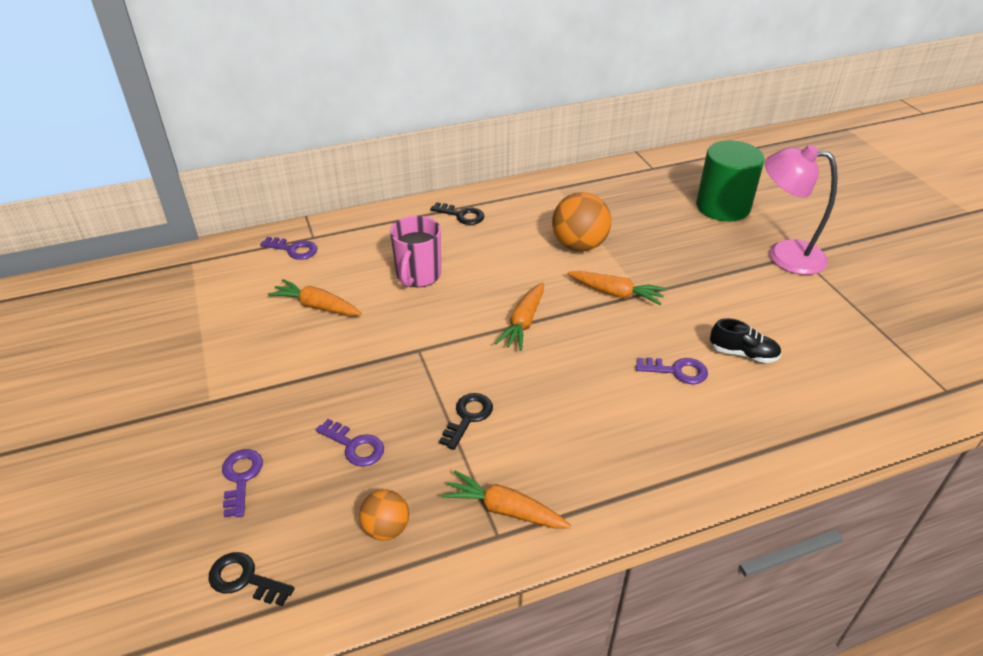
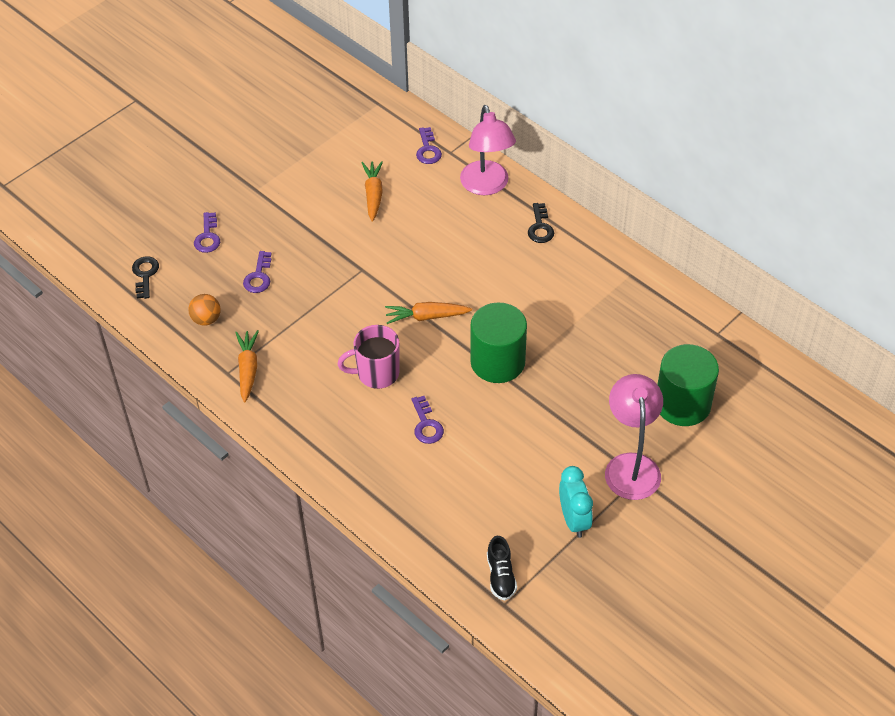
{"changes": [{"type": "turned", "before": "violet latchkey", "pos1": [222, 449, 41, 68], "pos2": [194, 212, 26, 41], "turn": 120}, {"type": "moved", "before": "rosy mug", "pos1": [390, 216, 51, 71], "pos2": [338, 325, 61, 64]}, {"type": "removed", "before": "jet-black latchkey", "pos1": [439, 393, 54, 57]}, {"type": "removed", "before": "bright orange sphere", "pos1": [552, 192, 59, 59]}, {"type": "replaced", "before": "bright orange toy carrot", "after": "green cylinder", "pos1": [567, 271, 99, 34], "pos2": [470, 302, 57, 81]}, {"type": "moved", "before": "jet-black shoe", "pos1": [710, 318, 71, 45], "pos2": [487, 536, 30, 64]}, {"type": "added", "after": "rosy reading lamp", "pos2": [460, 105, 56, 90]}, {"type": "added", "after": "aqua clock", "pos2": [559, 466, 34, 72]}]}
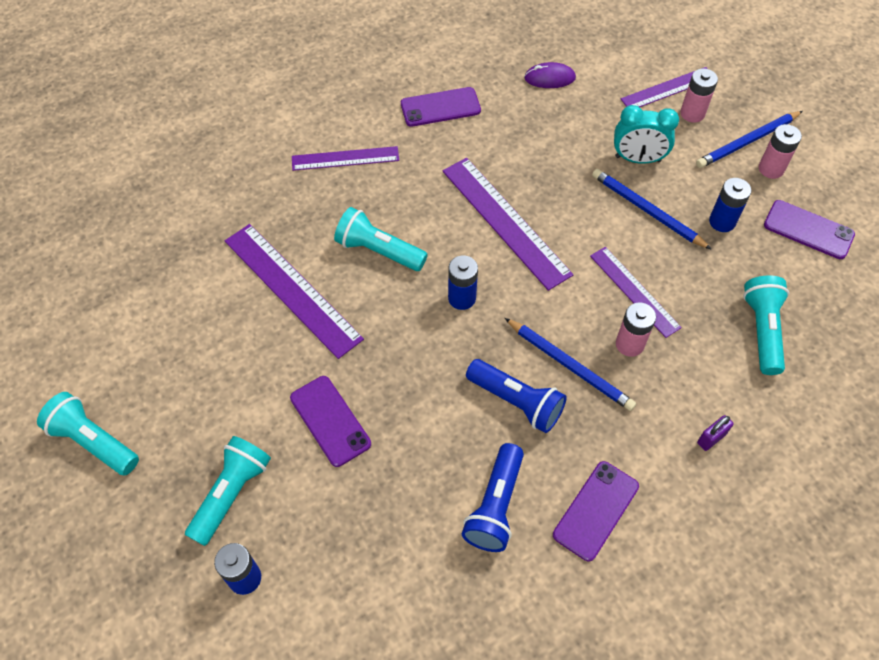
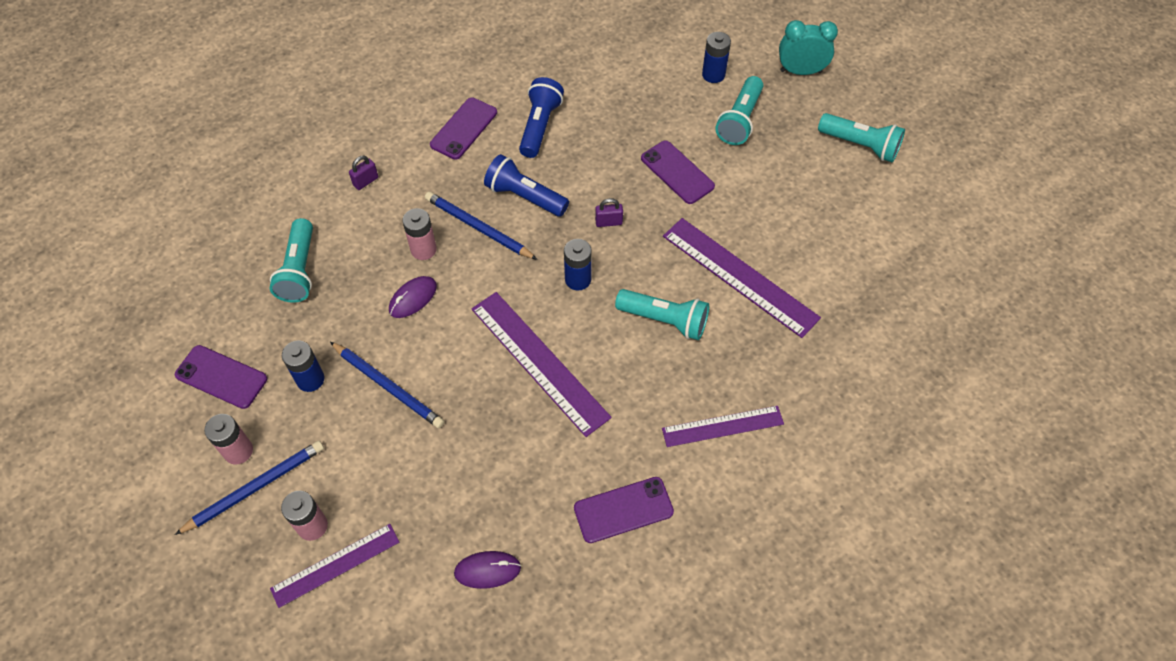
{"changes": [{"type": "replaced", "before": "violet ruler", "after": "violet mouse", "pos1": [590, 247, 92, 91], "pos2": [389, 276, 48, 42]}, {"type": "moved", "before": "aqua clock", "pos1": [614, 105, 65, 59], "pos2": [779, 20, 59, 55]}, {"type": "added", "after": "violet lock", "pos2": [595, 198, 28, 29]}]}
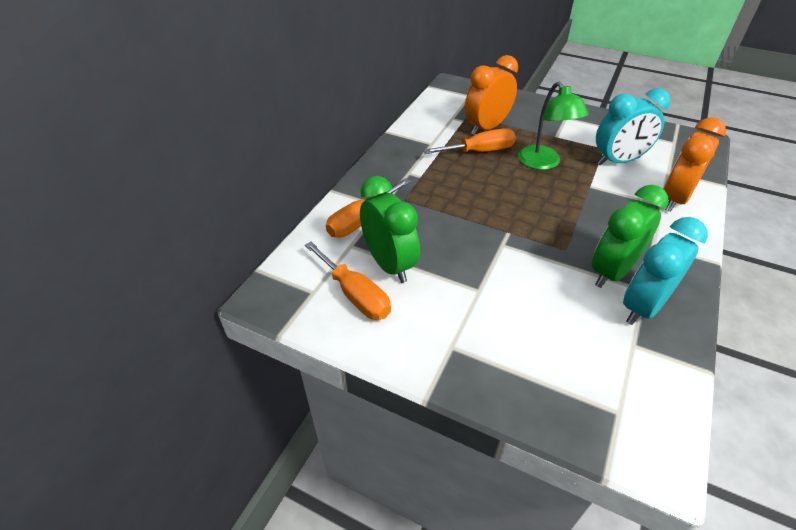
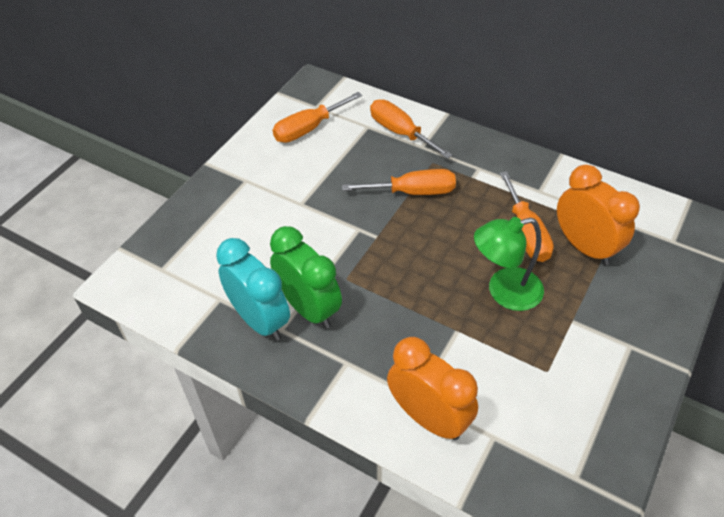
{"changes": [{"type": "removed", "before": "green clock", "pos1": [360, 176, 60, 107]}, {"type": "removed", "before": "aqua clock", "pos1": [596, 88, 75, 78]}, {"type": "added", "after": "bright orange hand screwdriver", "pos2": [342, 169, 114, 26]}]}
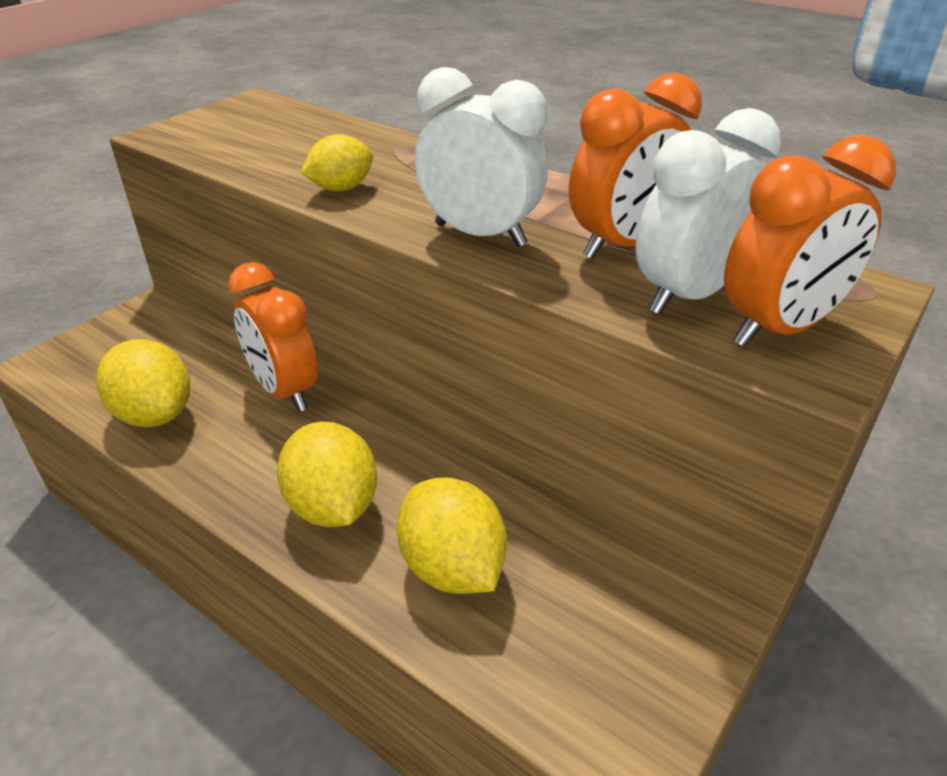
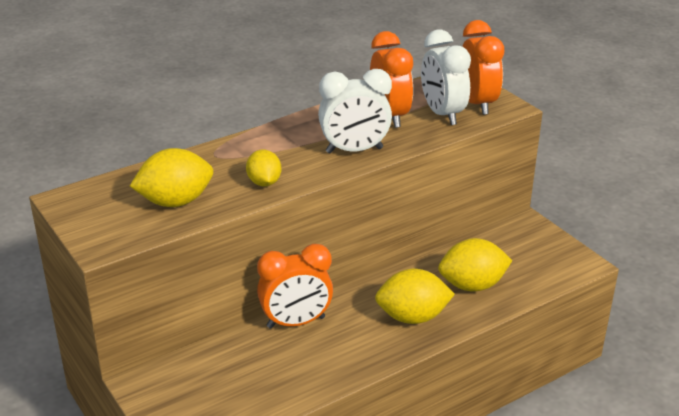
{"changes": [{"type": "moved", "before": "bright yellow citrus fruit", "pos1": [96, 339, 94, 88], "pos2": [130, 148, 83, 59]}, {"type": "turned", "before": "pure white clock", "pos1": [415, 67, 133, 180], "pos2": [318, 69, 74, 84], "turn": -150}]}
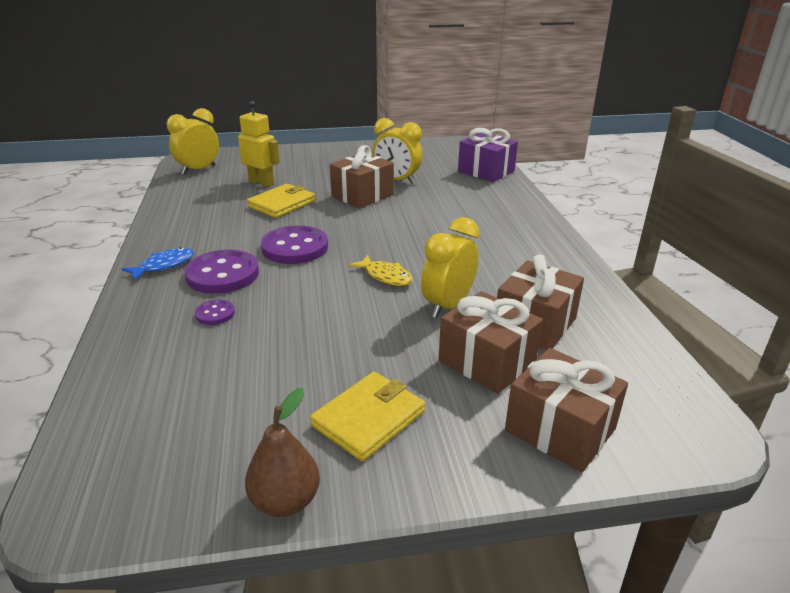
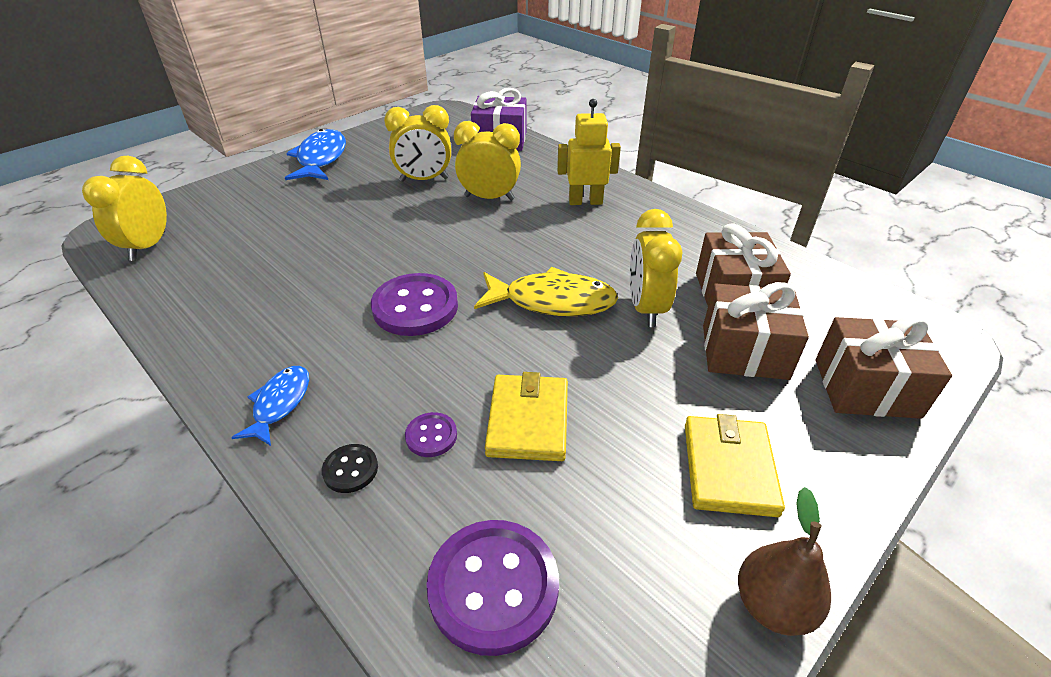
{"changes": [{"type": "moved", "before": "violet button", "pos1": [184, 250, 75, 44], "pos2": [426, 520, 133, 136]}, {"type": "moved", "before": "bright yellow robot", "pos1": [238, 101, 42, 86], "pos2": [557, 99, 64, 106]}, {"type": "moved", "before": "bright yellow billfold", "pos1": [247, 184, 68, 34], "pos2": [485, 372, 83, 89]}, {"type": "removed", "before": "russet gift", "pos1": [330, 145, 64, 63]}, {"type": "resized", "before": "bright yellow fish", "pos1": [349, 255, 64, 31], "pos2": [474, 267, 144, 49], "scale": 1.67}, {"type": "added", "after": "cobalt fish", "pos2": [285, 129, 61, 51]}, {"type": "added", "after": "jet-black button", "pos2": [322, 444, 56, 49]}, {"type": "added", "after": "bright yellow clock", "pos2": [454, 121, 67, 80]}]}
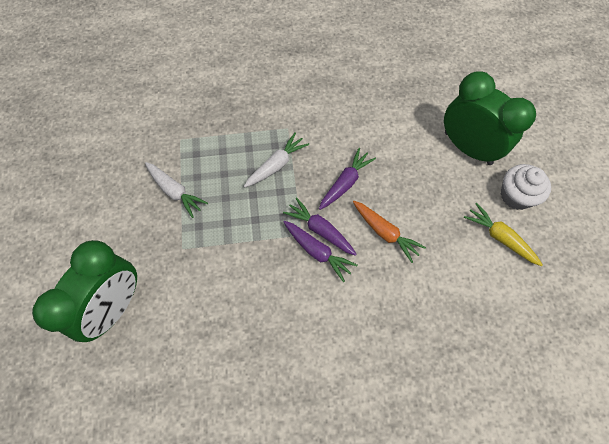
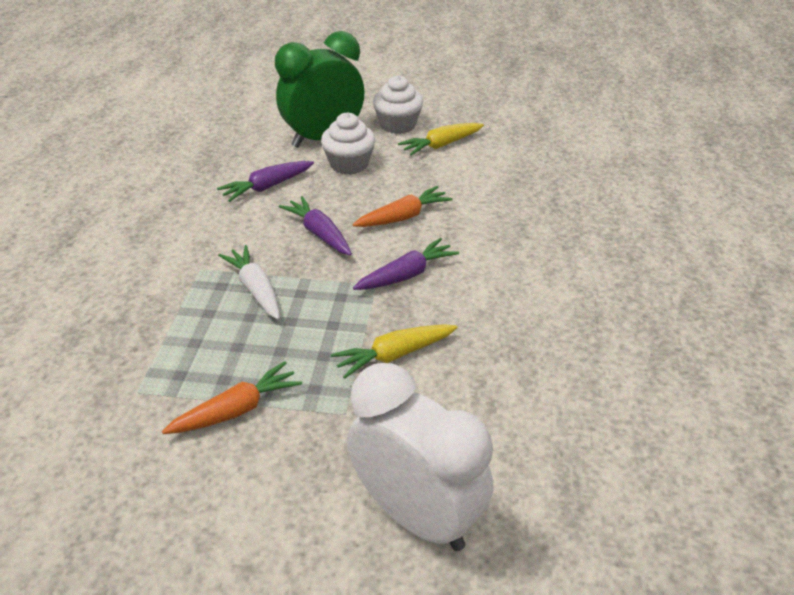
{"changes": [{"type": "recoloured", "before": "green clock", "after": "pure white clock", "pos1": [32, 240, 105, 102], "pos2": [347, 363, 146, 188]}, {"type": "recoloured", "before": "pure white toy carrot", "after": "bright orange toy carrot", "pos1": [145, 162, 63, 56], "pos2": [162, 361, 140, 73]}, {"type": "moved", "before": "violet toy carrot", "pos1": [283, 197, 74, 59], "pos2": [217, 161, 97, 41]}, {"type": "added", "after": "pure white muffin", "pos2": [321, 113, 54, 62]}, {"type": "added", "after": "bright yellow toy carrot", "pos2": [331, 324, 127, 55]}]}
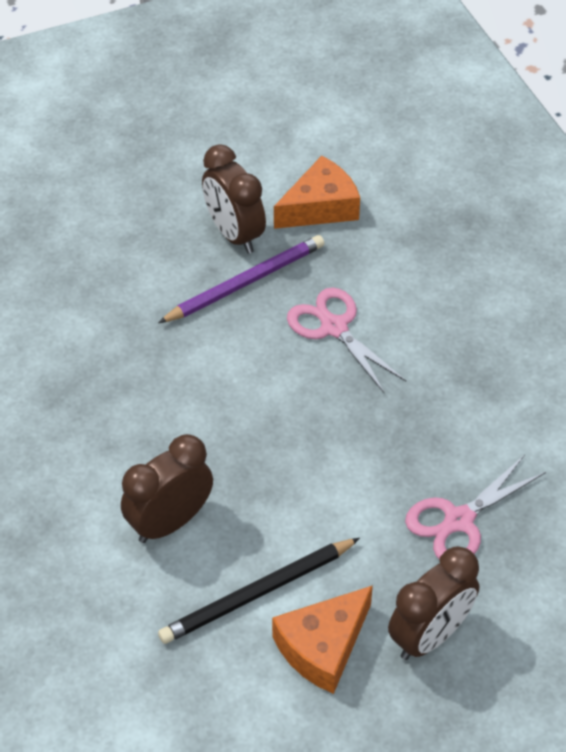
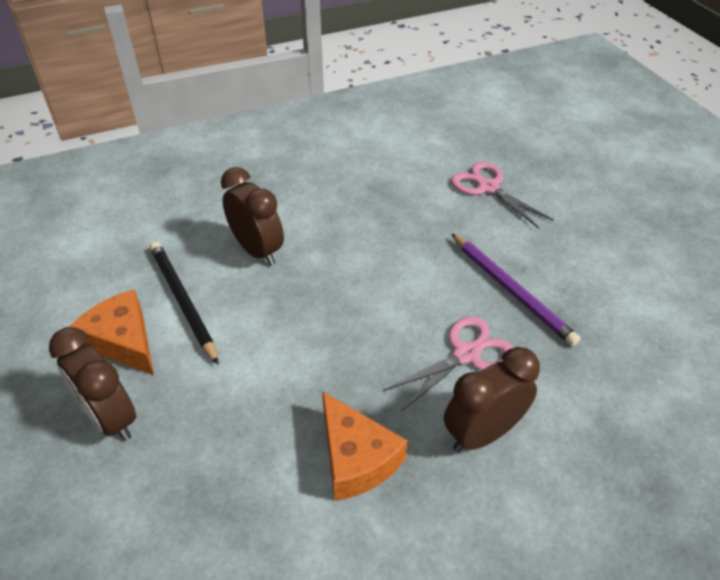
{"changes": [{"type": "moved", "before": "russet clock", "pos1": [202, 144, 64, 110], "pos2": [444, 347, 96, 105]}, {"type": "moved", "before": "bright orange cheese wedge", "pos1": [274, 156, 86, 73], "pos2": [322, 391, 86, 110]}, {"type": "moved", "before": "rosy shears", "pos1": [405, 455, 141, 105], "pos2": [451, 162, 102, 67]}]}
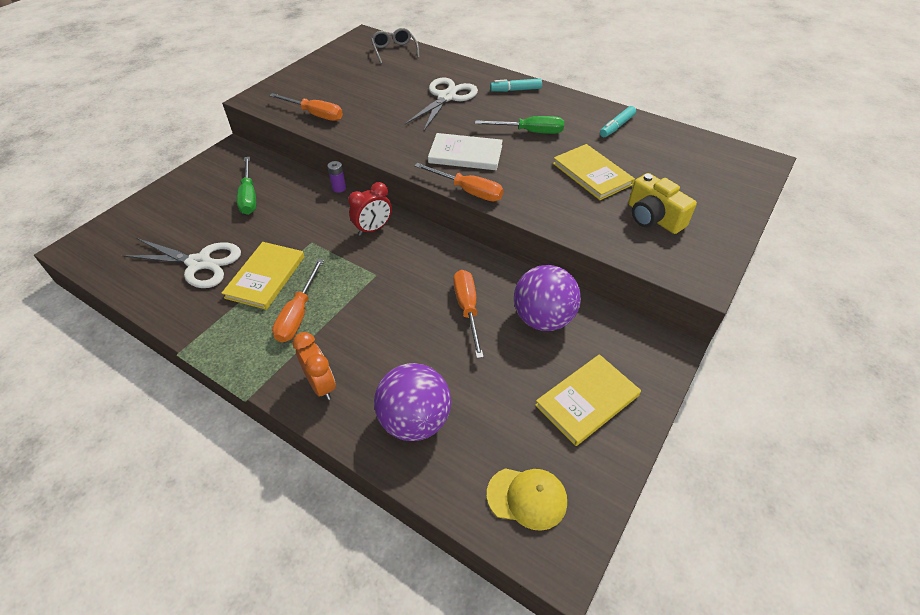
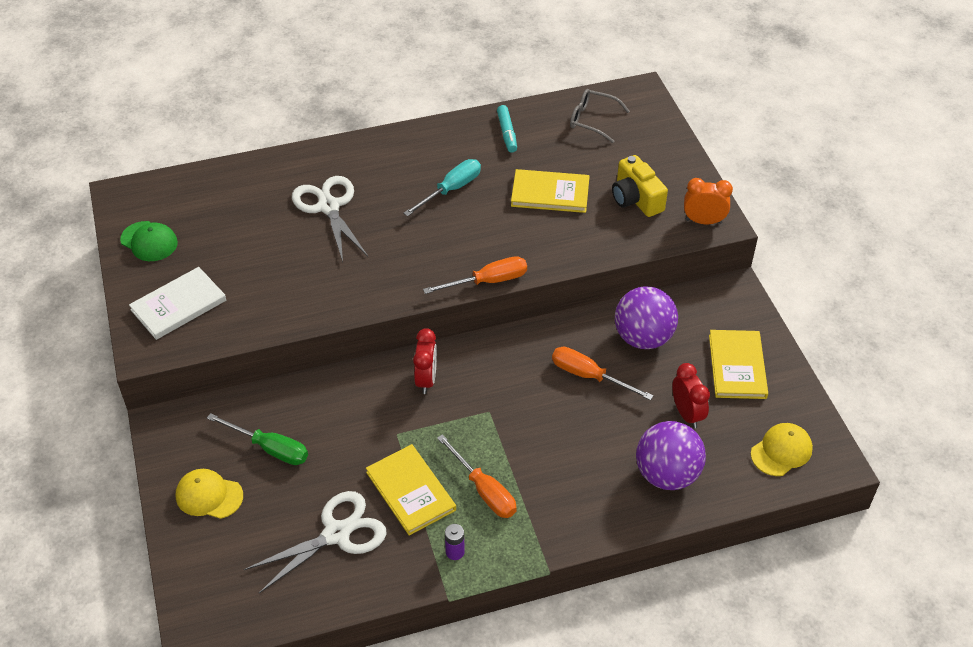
{"changes": [{"type": "removed", "before": "bright orange hand screwdriver", "pos1": [269, 93, 74, 28]}, {"type": "moved", "before": "bright orange clock", "pos1": [293, 332, 43, 68], "pos2": [684, 178, 49, 46]}, {"type": "moved", "before": "violet power cell", "pos1": [327, 161, 19, 32], "pos2": [445, 524, 20, 36]}, {"type": "moved", "before": "gray spectacles", "pos1": [371, 28, 49, 36], "pos2": [570, 89, 60, 54]}, {"type": "moved", "before": "pure white book", "pos1": [428, 133, 75, 37], "pos2": [129, 267, 97, 73]}, {"type": "recoloured", "before": "green hand screwdriver", "after": "aqua hand screwdriver", "pos1": [475, 116, 89, 18], "pos2": [403, 159, 78, 57]}, {"type": "removed", "before": "aqua felt pen", "pos1": [490, 79, 52, 13]}, {"type": "turned", "before": "bright yellow photo camera", "pos1": [628, 173, 69, 61], "pos2": [612, 155, 56, 62], "turn": 60}, {"type": "added", "after": "green baseball cap", "pos2": [120, 221, 58, 40]}, {"type": "added", "after": "bright yellow baseball cap", "pos2": [176, 469, 67, 50]}, {"type": "added", "after": "crimson clock", "pos2": [672, 363, 38, 65]}]}
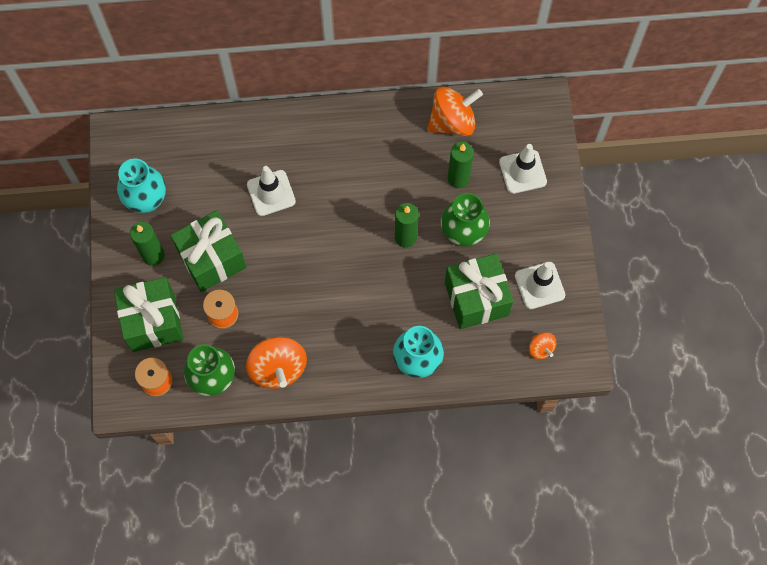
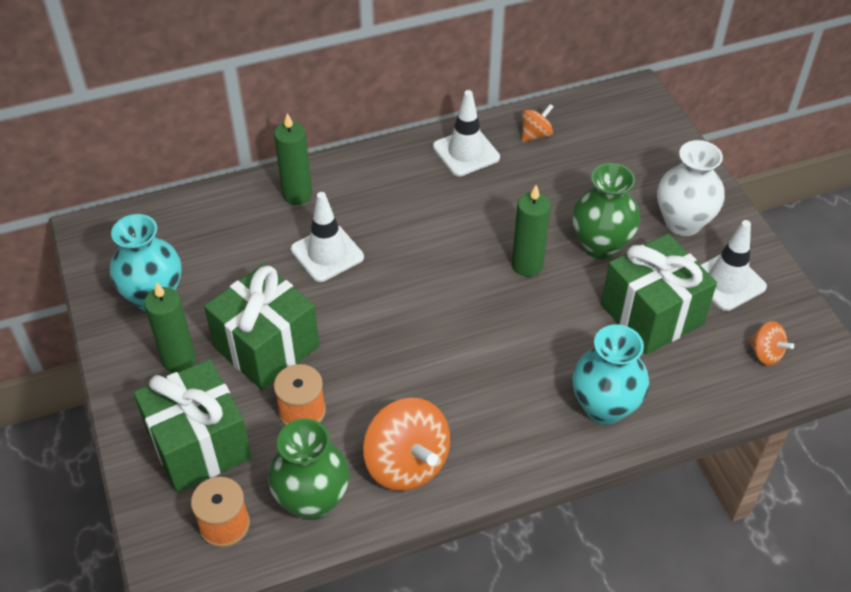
{"changes": [{"type": "resized", "before": "bright orange whirligig", "pos1": [427, 87, 56, 49], "pos2": [522, 104, 31, 38], "scale": 0.51}, {"type": "moved", "before": "green wax candle", "pos1": [448, 142, 26, 46], "pos2": [274, 113, 38, 92]}, {"type": "moved", "before": "pure white safety cone", "pos1": [499, 144, 48, 50], "pos2": [433, 90, 67, 86]}, {"type": "added", "after": "pure white flower vase", "pos2": [657, 140, 68, 96]}]}
